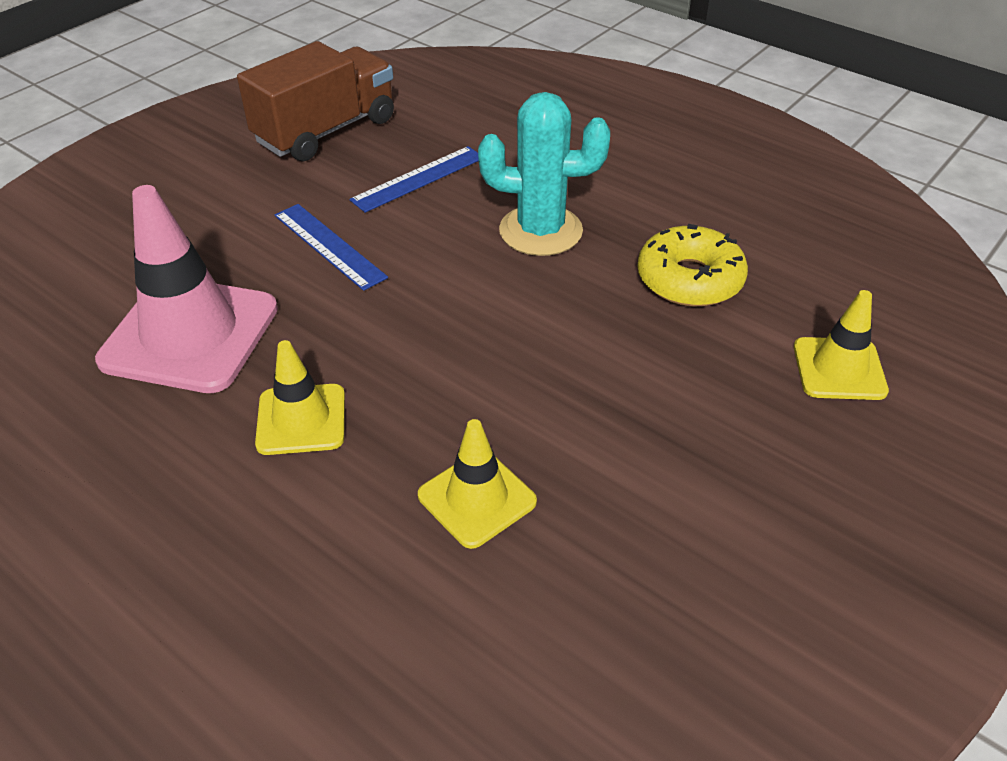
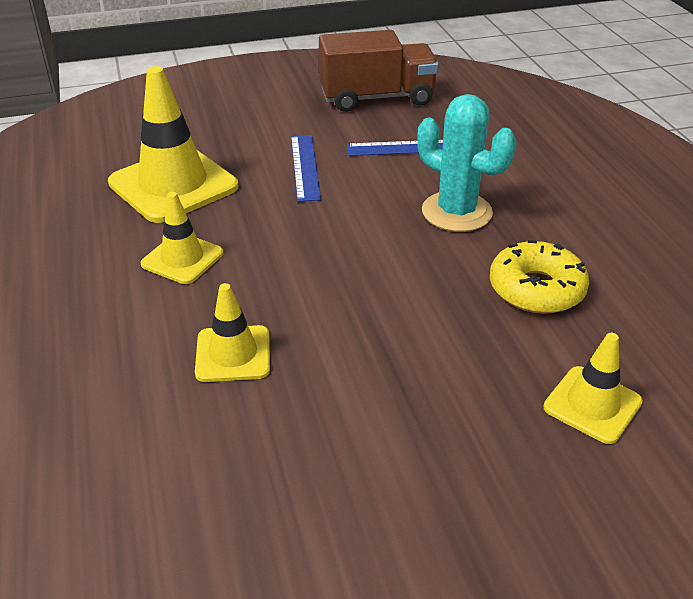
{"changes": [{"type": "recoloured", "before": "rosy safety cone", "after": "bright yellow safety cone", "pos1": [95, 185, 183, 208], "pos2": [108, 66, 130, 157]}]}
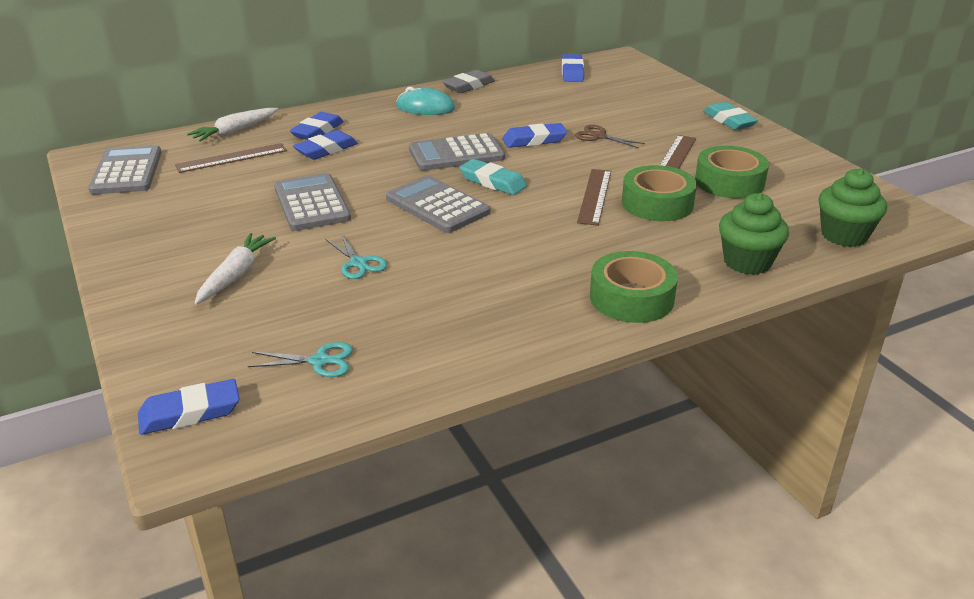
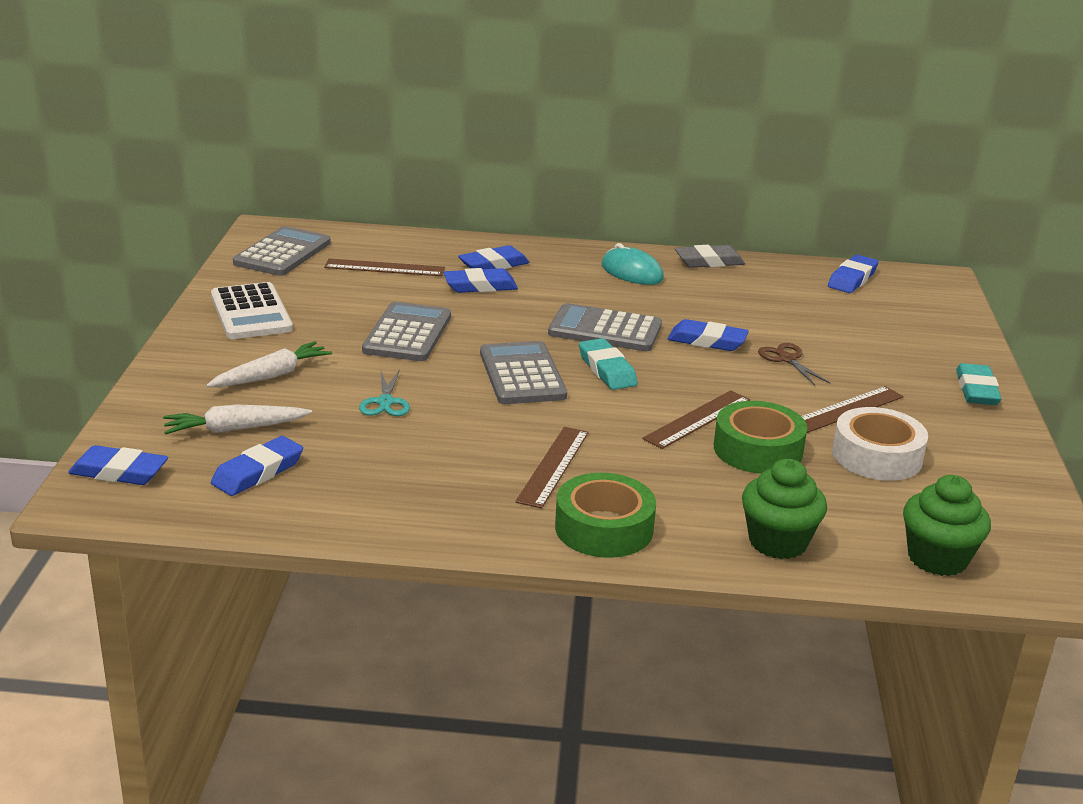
{"changes": [{"type": "moved", "before": "pure white toy carrot", "pos1": [187, 108, 91, 34], "pos2": [163, 404, 149, 31]}, {"type": "replaced", "before": "aqua shears", "after": "cobalt pencil eraser", "pos1": [248, 342, 105, 35], "pos2": [211, 436, 92, 60]}, {"type": "recoloured", "before": "green tape", "after": "pure white tape", "pos1": [695, 146, 74, 52], "pos2": [832, 407, 96, 74]}, {"type": "added", "after": "pure white pocket calculator", "pos2": [211, 282, 82, 57]}, {"type": "added", "after": "russet ruler", "pos2": [515, 427, 74, 82]}]}
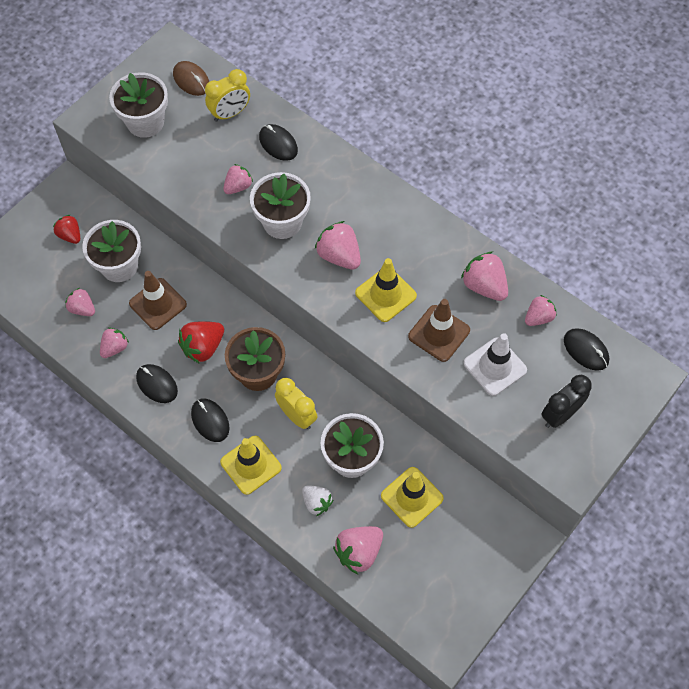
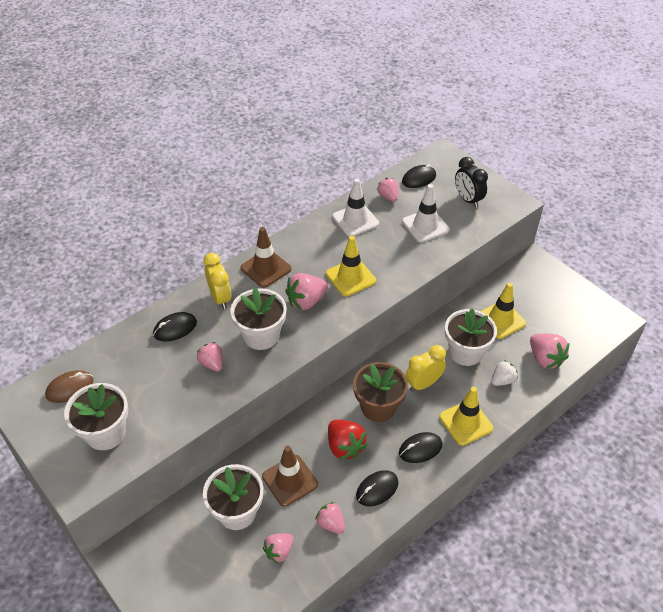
{"changes": [{"type": "removed", "before": "crimson strawberry", "pos1": [53, 215, 27, 29]}, {"type": "moved", "before": "bright yellow clock", "pos1": [205, 69, 45, 53], "pos2": [203, 253, 28, 56]}, {"type": "moved", "before": "russet safety cone", "pos1": [408, 299, 62, 63], "pos2": [241, 227, 50, 61]}, {"type": "replaced", "before": "rosy strawberry", "after": "pure white safety cone", "pos1": [461, 252, 47, 49], "pos2": [332, 179, 47, 58]}]}
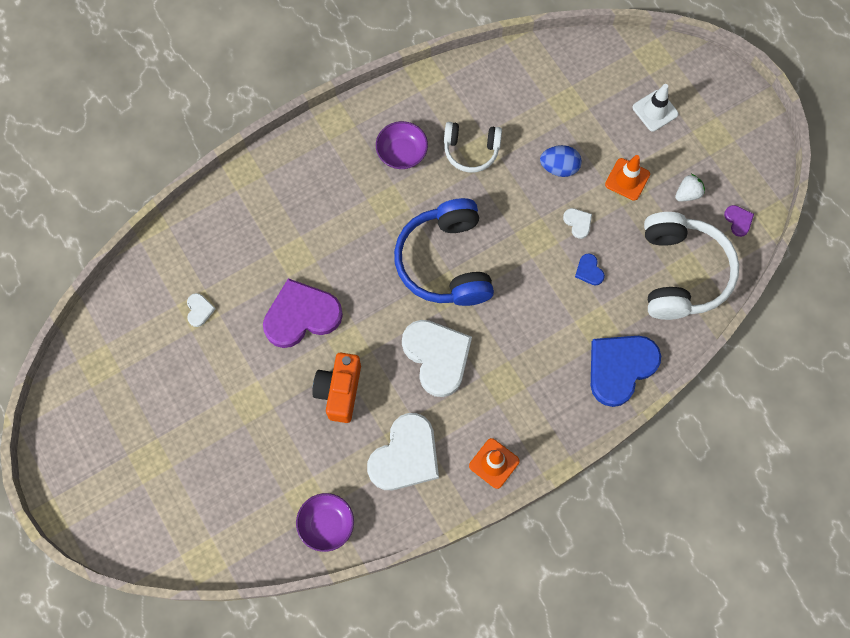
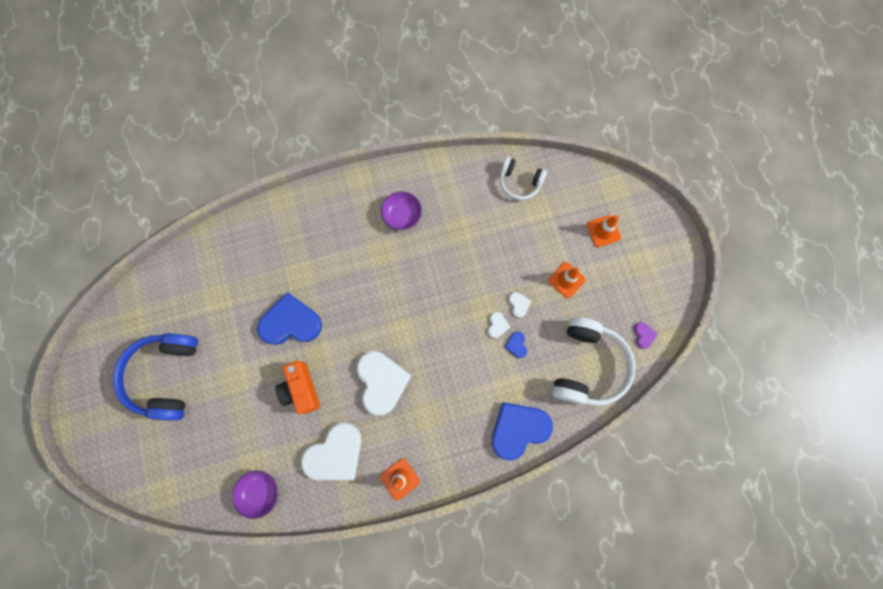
{"changes": [{"type": "moved", "before": "pure white heart", "pos1": [187, 293, 29, 34], "pos2": [488, 312, 22, 26]}, {"type": "recoloured", "before": "violet heart", "after": "cobalt heart", "pos1": [263, 278, 80, 70], "pos2": [257, 292, 65, 53]}, {"type": "turned", "before": "bright orange photo camera", "pos1": [312, 353, 49, 70], "pos2": [275, 361, 45, 53], "turn": -45}, {"type": "moved", "before": "cobalt headset", "pos1": [394, 198, 100, 108], "pos2": [113, 333, 85, 88]}, {"type": "moved", "before": "pure white headset", "pos1": [444, 122, 58, 51], "pos2": [500, 157, 47, 43]}, {"type": "removed", "before": "cobalt toy egg", "pos1": [540, 145, 42, 32]}, {"type": "recoloured", "before": "pure white safety cone", "after": "bright orange safety cone", "pos1": [633, 84, 46, 47], "pos2": [587, 215, 34, 32]}, {"type": "removed", "before": "pure white strawberry", "pos1": [675, 174, 30, 27]}]}
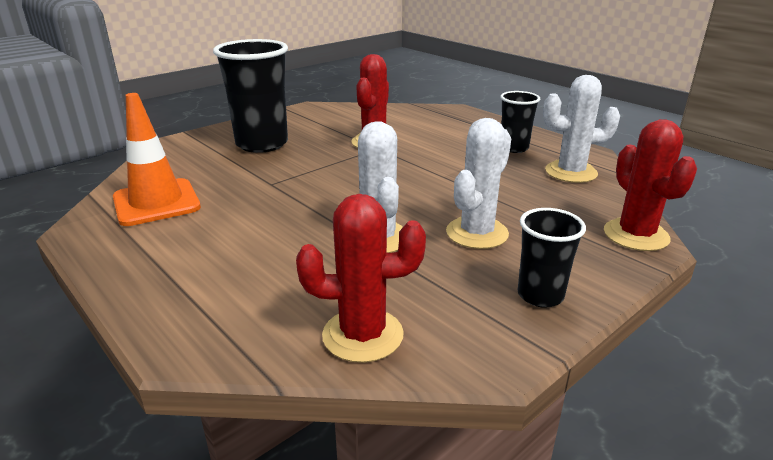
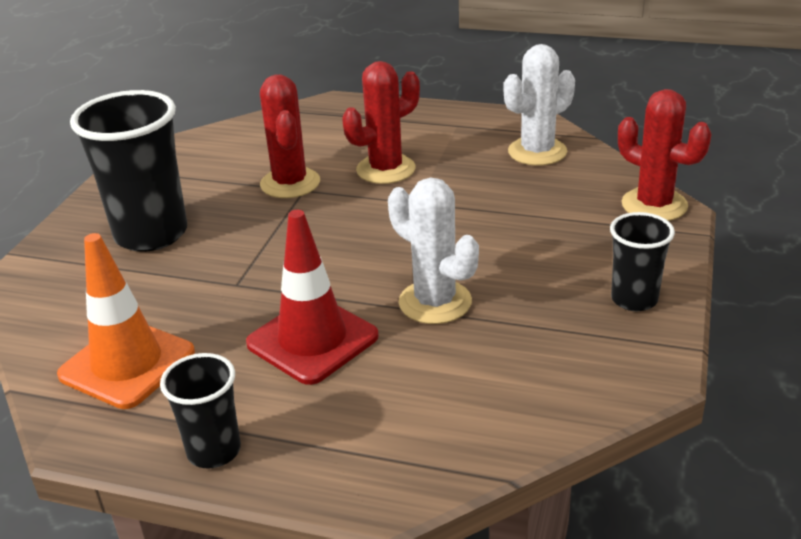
{"changes": [{"type": "moved", "before": "crimson prickly plant", "pos1": [296, 194, 130, 169], "pos2": [342, 61, 78, 123]}, {"type": "removed", "before": "pure white prickly plant", "pos1": [446, 118, 65, 131]}, {"type": "moved", "before": "jet-black beaker", "pos1": [500, 91, 40, 62], "pos2": [160, 353, 81, 115]}, {"type": "added", "after": "crimson safety cone", "pos2": [246, 210, 133, 175]}]}
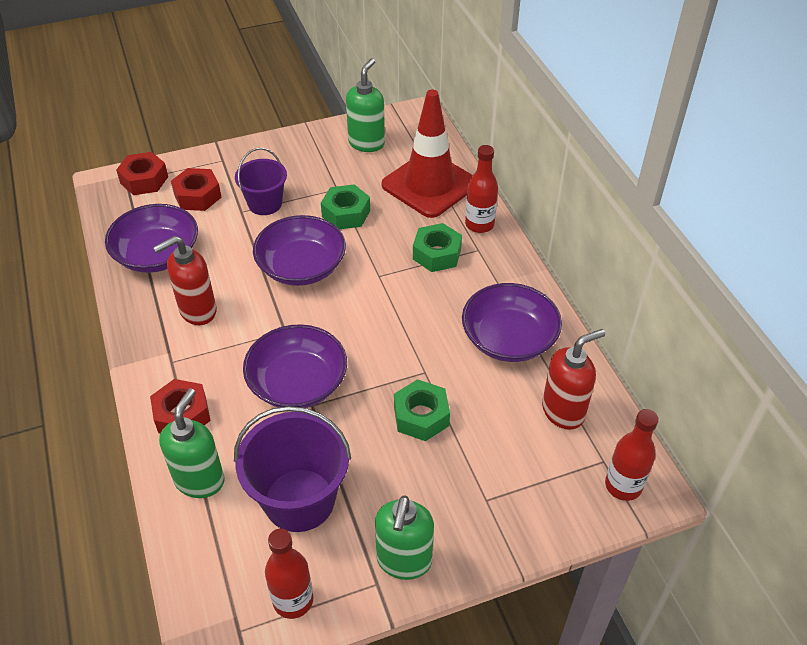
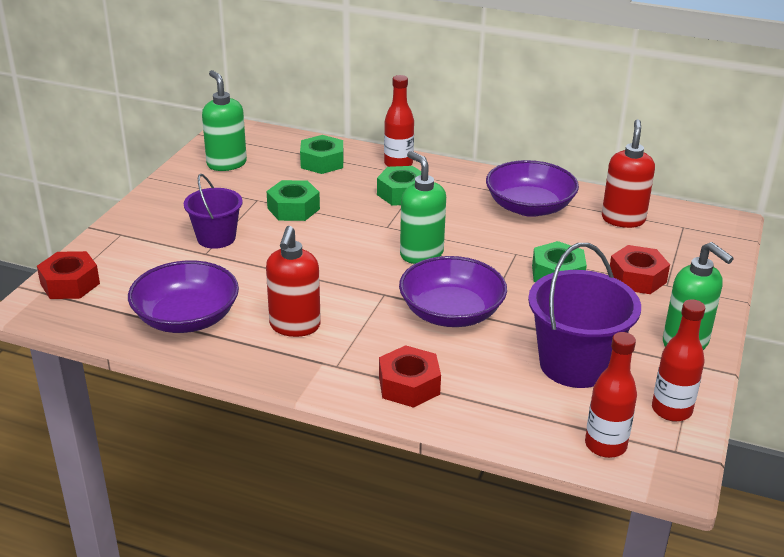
{"changes": [{"type": "moved", "before": "green soap dispenser", "pos1": [159, 388, 65, 110], "pos2": [400, 151, 46, 113]}, {"type": "moved", "before": "crimson hex nut", "pos1": [171, 168, 51, 43], "pos2": [610, 245, 60, 49]}, {"type": "removed", "before": "violet bowl", "pos1": [253, 215, 93, 71]}, {"type": "replaced", "before": "crimson safety cone", "after": "green hex nut", "pos1": [381, 89, 92, 129], "pos2": [300, 135, 43, 39]}, {"type": "moved", "before": "crimson bottle", "pos1": [605, 409, 54, 92], "pos2": [585, 332, 52, 126]}]}
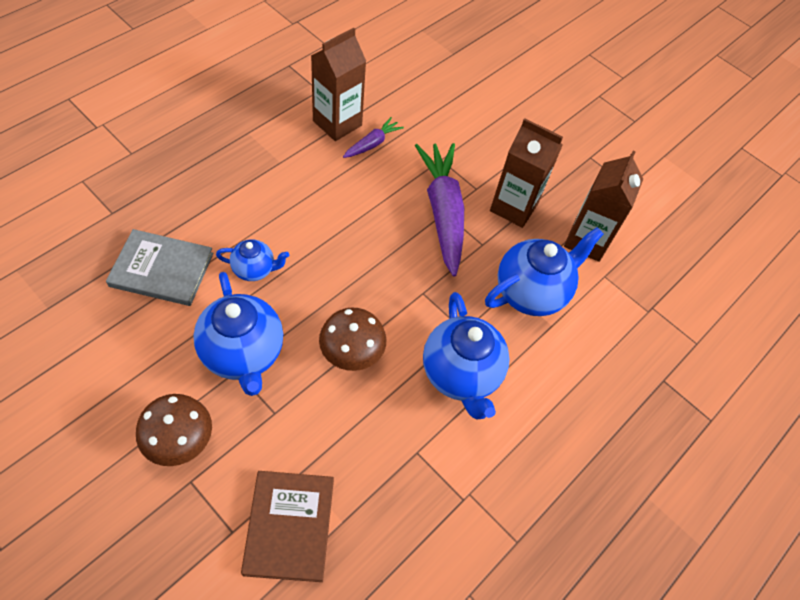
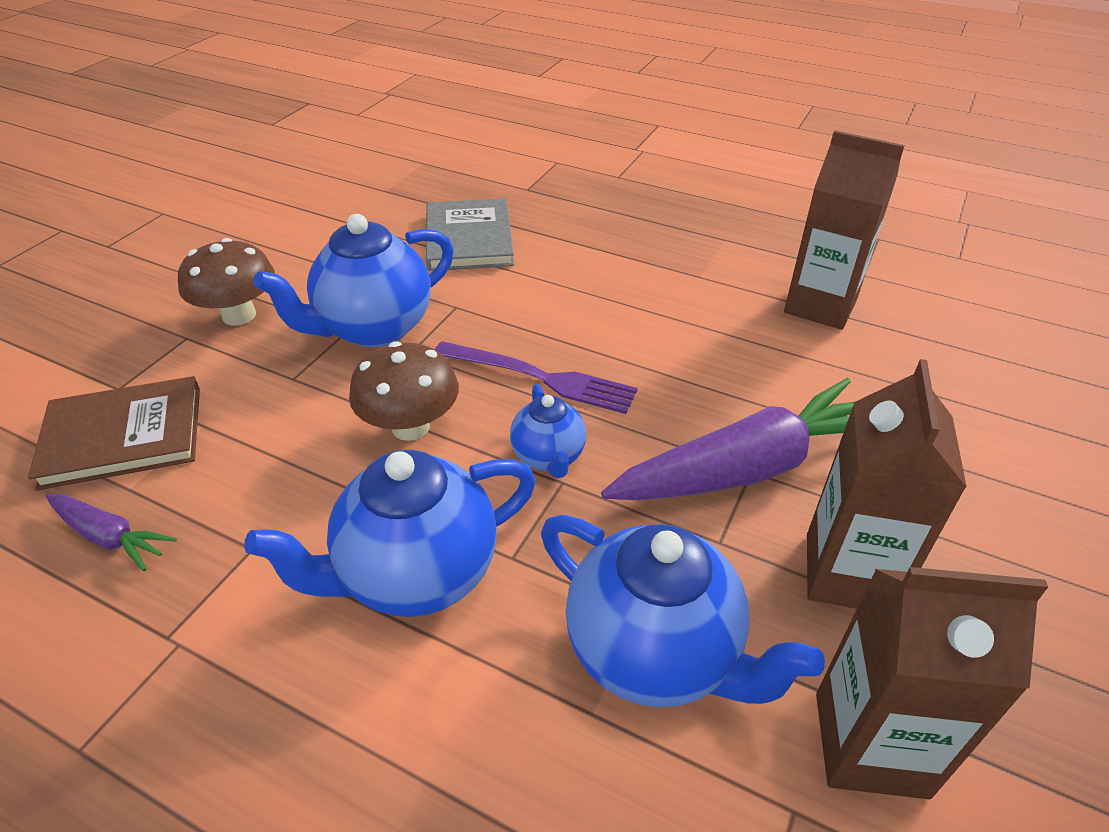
{"changes": [{"type": "moved", "before": "cobalt tea pot", "pos1": [216, 239, 73, 42], "pos2": [510, 384, 76, 94]}, {"type": "moved", "before": "violet toy carrot", "pos1": [343, 117, 61, 41], "pos2": [45, 494, 132, 77]}, {"type": "added", "after": "violet fork", "pos2": [435, 341, 203, 73]}]}
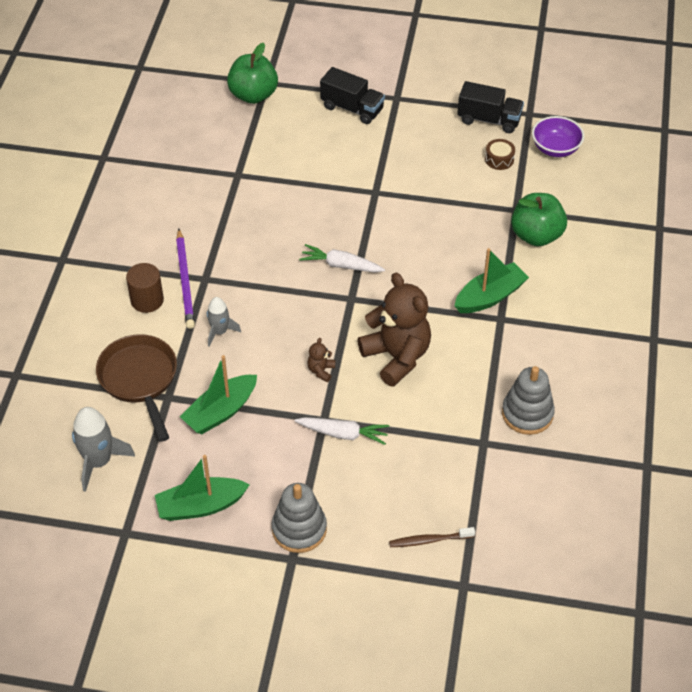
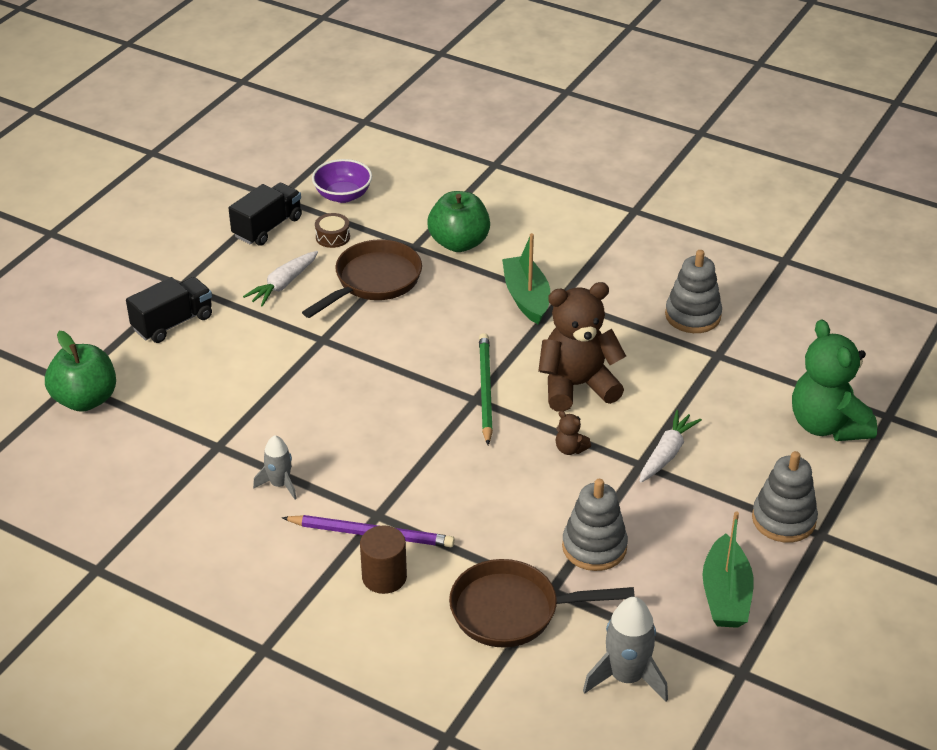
{"changes": [{"type": "replaced", "before": "green toy boat", "after": "gray ring stacker", "pos1": [180, 355, 77, 80], "pos2": [562, 479, 66, 92]}, {"type": "moved", "before": "gray toy rocket", "pos1": [207, 297, 34, 50], "pos2": [253, 435, 44, 64]}, {"type": "moved", "before": "pure white toy carrot", "pos1": [299, 244, 86, 28], "pos2": [243, 251, 75, 56]}, {"type": "replaced", "before": "russet toothbrush", "after": "green teddy bear", "pos1": [389, 527, 86, 20], "pos2": [792, 319, 85, 122]}, {"type": "added", "after": "russet skillet", "pos2": [302, 239, 120, 79]}, {"type": "added", "after": "green pencil", "pos2": [479, 333, 14, 112]}]}
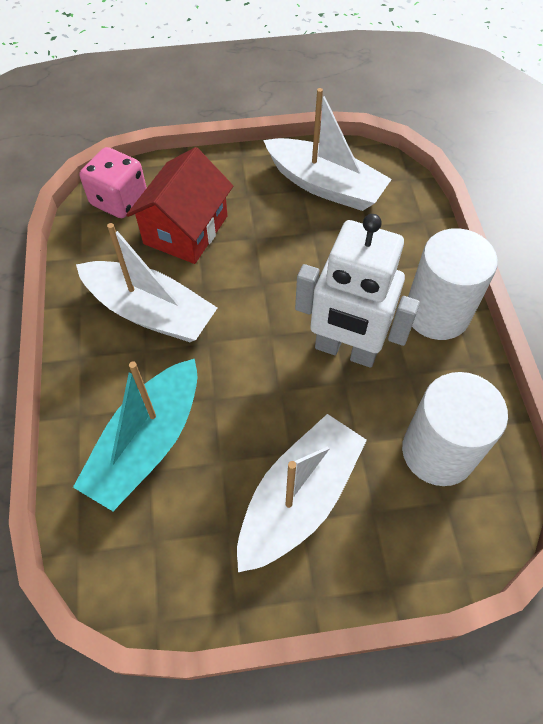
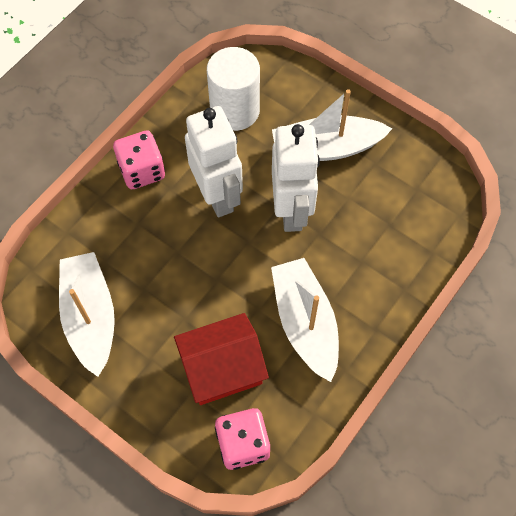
{"changes": [{"type": "removed", "before": "aqua toy boat", "pos1": [73, 359, 124, 152]}, {"type": "replaced", "before": "pure white cylinder", "after": "rosy game die", "pos1": [408, 228, 90, 112], "pos2": [113, 130, 52, 59]}, {"type": "added", "after": "pure white robot", "pos2": [272, 124, 48, 108]}]}
